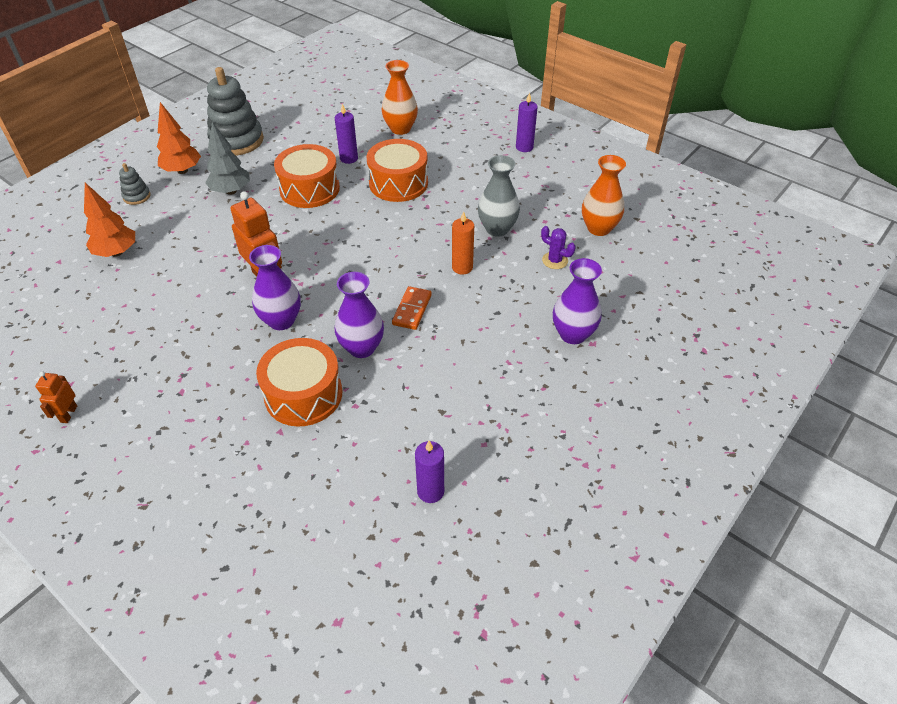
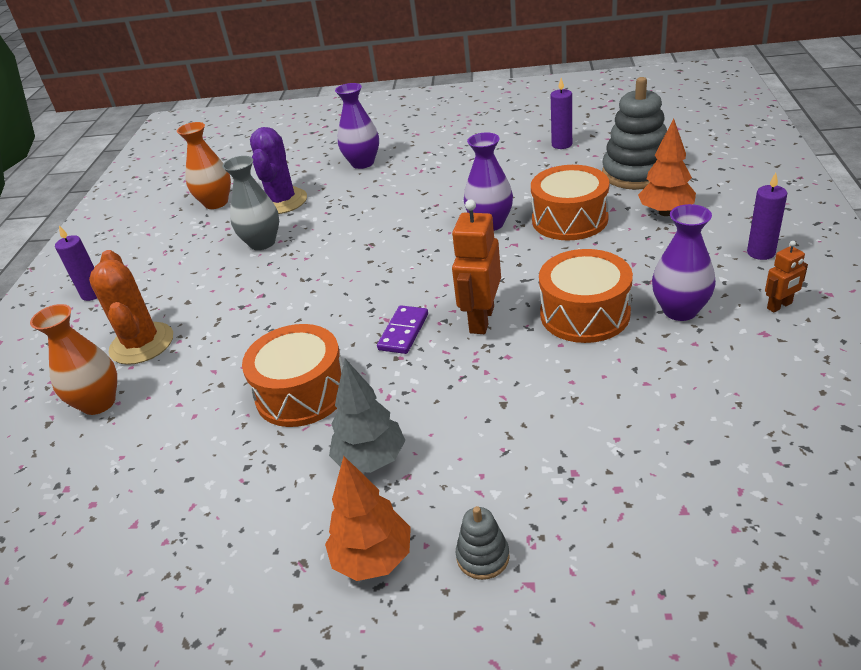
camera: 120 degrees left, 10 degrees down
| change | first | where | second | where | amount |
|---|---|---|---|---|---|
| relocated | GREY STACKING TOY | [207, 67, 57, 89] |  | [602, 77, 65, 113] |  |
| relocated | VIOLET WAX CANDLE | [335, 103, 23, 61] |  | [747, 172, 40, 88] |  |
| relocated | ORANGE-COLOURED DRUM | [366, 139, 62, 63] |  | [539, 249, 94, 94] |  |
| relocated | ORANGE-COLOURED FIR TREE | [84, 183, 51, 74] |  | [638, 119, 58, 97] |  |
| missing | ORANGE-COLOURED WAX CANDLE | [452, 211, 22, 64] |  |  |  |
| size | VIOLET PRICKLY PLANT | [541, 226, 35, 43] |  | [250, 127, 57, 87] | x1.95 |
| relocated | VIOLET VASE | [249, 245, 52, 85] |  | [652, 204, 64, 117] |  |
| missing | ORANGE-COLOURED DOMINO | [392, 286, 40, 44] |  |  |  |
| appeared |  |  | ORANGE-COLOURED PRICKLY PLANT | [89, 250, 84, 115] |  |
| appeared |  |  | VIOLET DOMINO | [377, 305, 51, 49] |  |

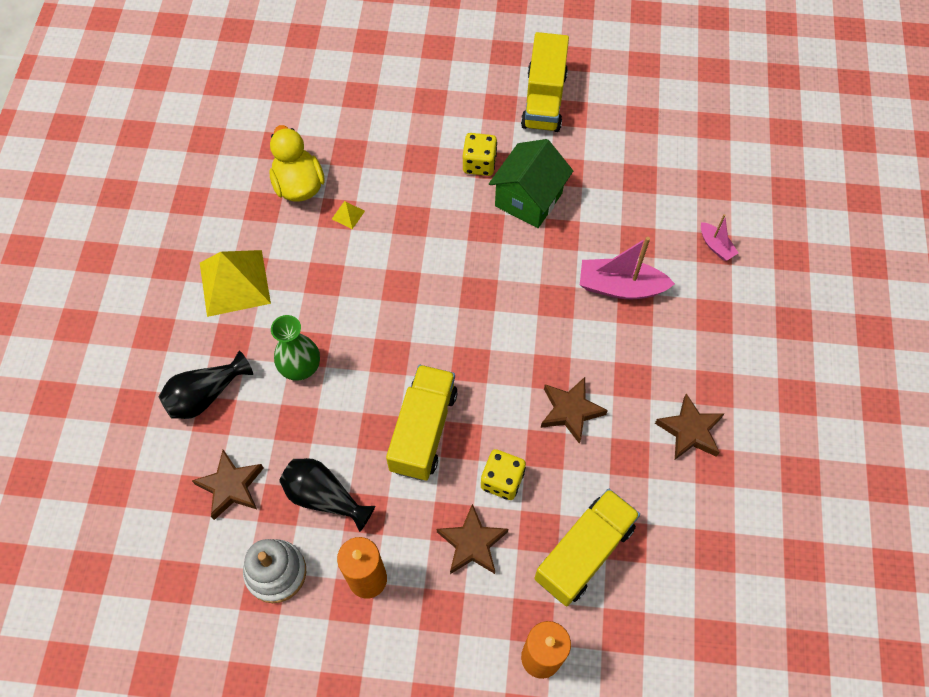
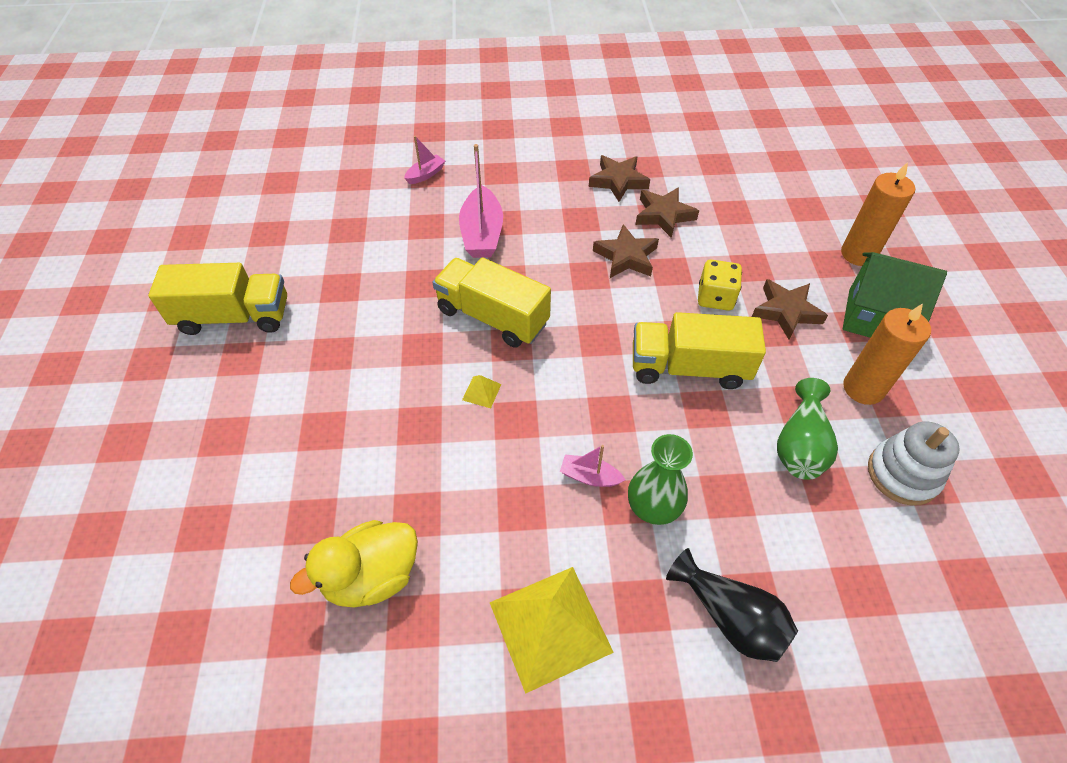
camera: 100 degrees left, 10 degrees down
| change | first | where | second | where | amount |
|---|---|---|---|---|---|
| missing | GOLDEN DICE | [463, 133, 34, 43] |  |  |  |
| relocated | EMERALD HOUSE | [489, 139, 84, 89] |  | [843, 252, 104, 86] |  |
| relocated | GOLDEN PYRAMID | [332, 201, 33, 28] |  | [462, 375, 39, 33] |  |
| relocated | BROWN STAR | [192, 450, 72, 70] |  | [635, 187, 64, 51] |  |
| colour | EBONY VASE | [279, 458, 96, 74] | EMERALD VASE | [777, 378, 61, 102] |  |
| relocated | GOLDEN LORRY | [534, 489, 106, 117] |  | [432, 257, 119, 90] |  |
| appeared |  |  | PINK SAILBOAT | [560, 445, 65, 42] |  |

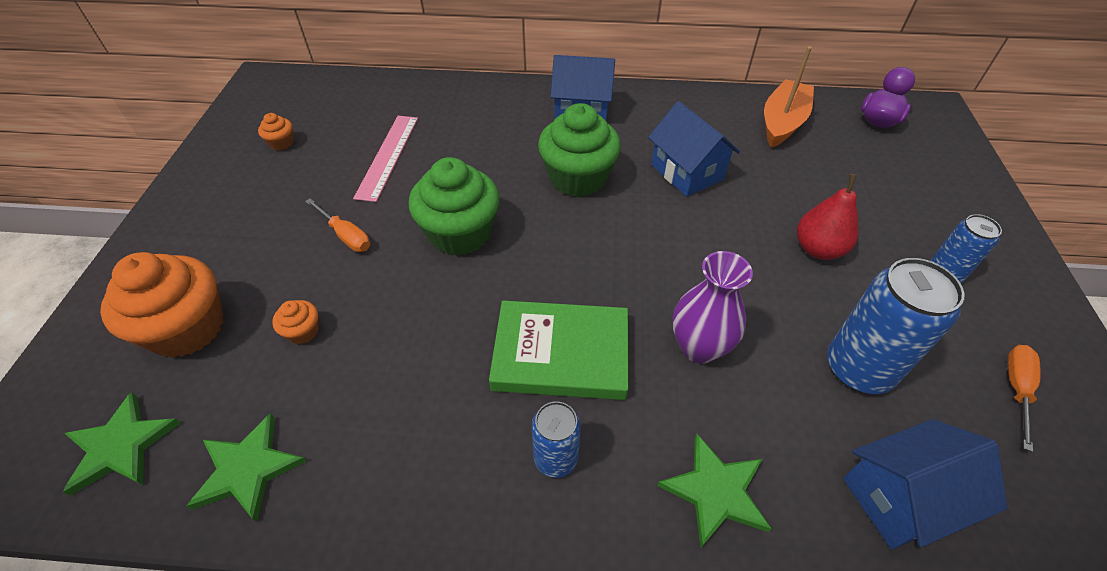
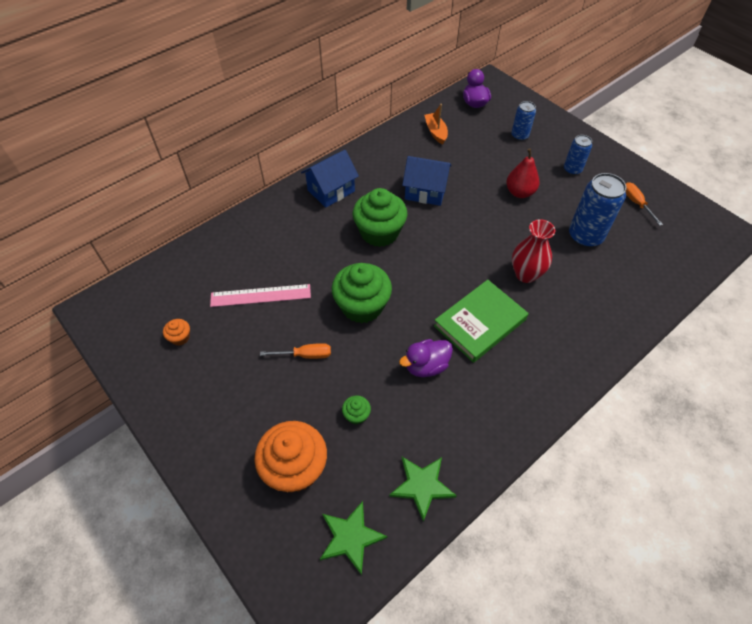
camera: 45 degrees left, 5 degrees up
| change | first | where | second | where | amount |
|---|---|---|---|---|---|
| size | ORANGE-COLOURED SAILBOAT | [764, 46, 50, 102] |  | [425, 104, 23, 40] | x0.66 |
| spun | PINK RULER | [353, 116, 65, 86] |  | [210, 284, 101, 23] | 60 degrees counterclockwise |
| colour | VIOLET VASE | [672, 251, 81, 113] | CRIMSON VASE | [512, 219, 43, 64] |  |
| colour | ORANGE-COLOURED CUPCAKE | [272, 300, 47, 44] | EMERALD CUPCAKE | [342, 395, 29, 30] |  |
| relocated | ROYAL BLUE TIN | [532, 401, 49, 77] |  | [511, 101, 25, 40] |  |
| missing | ROYAL BLUE HOUSE | [843, 419, 164, 130] |  |  |  |
| missing | EMERALD STAR | [657, 434, 115, 113] |  |  |  |
| appeared |  |  | VIOLET DUCK | [399, 339, 54, 38] |  |

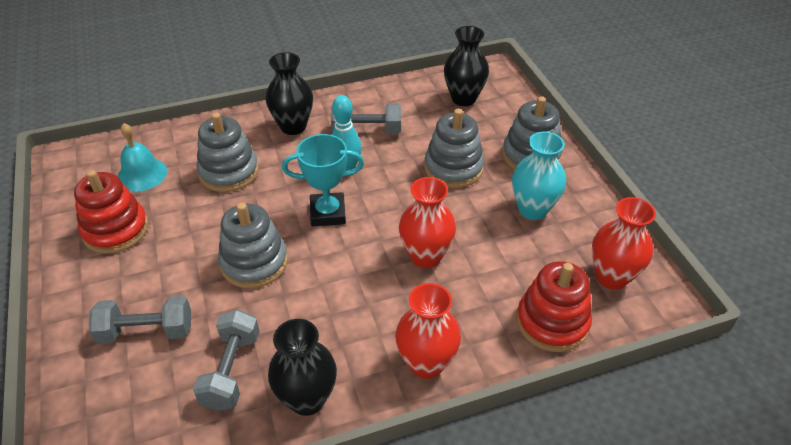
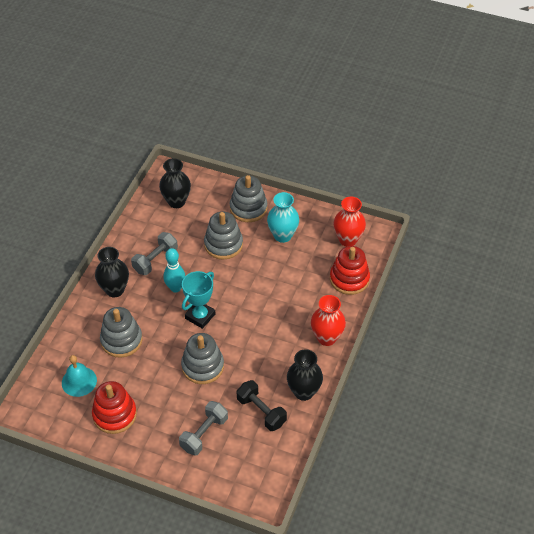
camera: 50 degrees left, 5 degrees up
| change | first | where | second | where | amount |
|---|---|---|---|---|---|
| missing | CRIMSON VASE | [399, 177, 57, 91] |  |  |  |
| colour | GREY DUMBBELL | [193, 309, 67, 102] | EBONY DUMBBELL | [236, 380, 51, 51] |  |

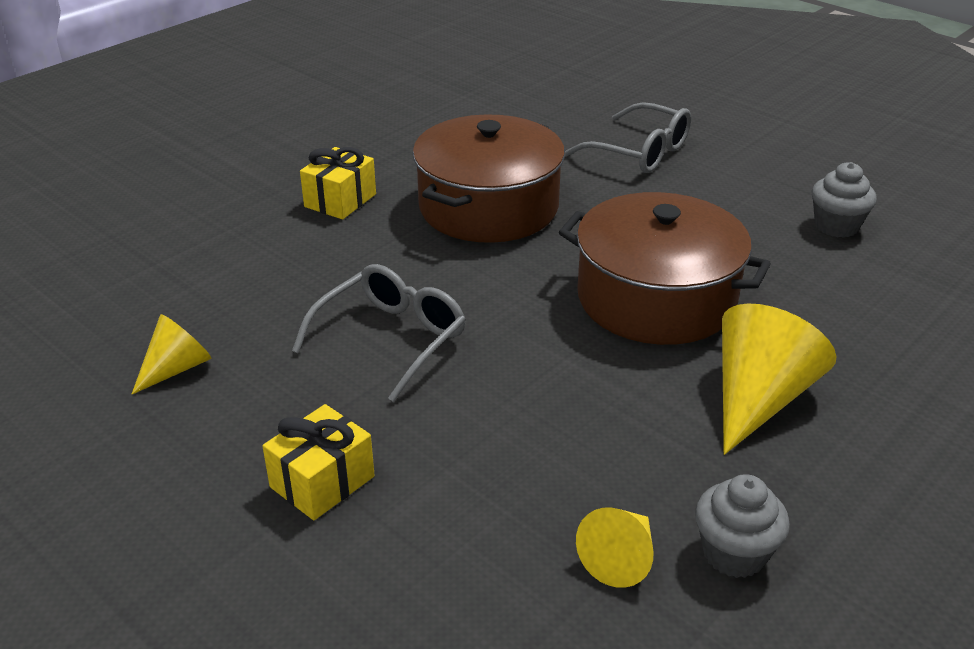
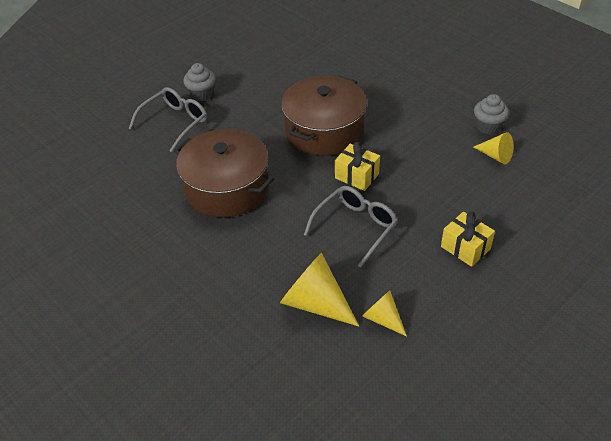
camera: 85 degrees left, 10 degrees up
| change | first | where | second | where | amount |
|---|---|---|---|---|---|
| relocated | GOLDEN WRAPPED GIFT | [300, 147, 76, 72] |  | [335, 142, 45, 49] |  |
| relocated | GREY CUPCAKE | [812, 162, 65, 76] |  | [183, 63, 33, 38] |  |
| spun | GREY EYEGLASSES | [292, 264, 174, 138] |  | [304, 186, 94, 82] | 90 degrees clockwise |
| relocated | GOLDEN CONE SHAPE | [722, 303, 115, 152] |  | [280, 252, 79, 75] |  |

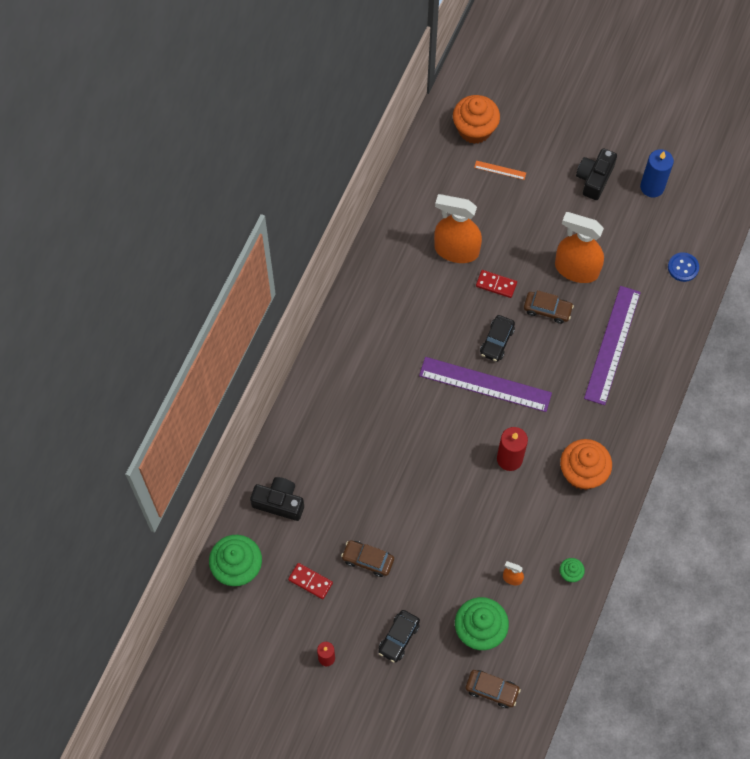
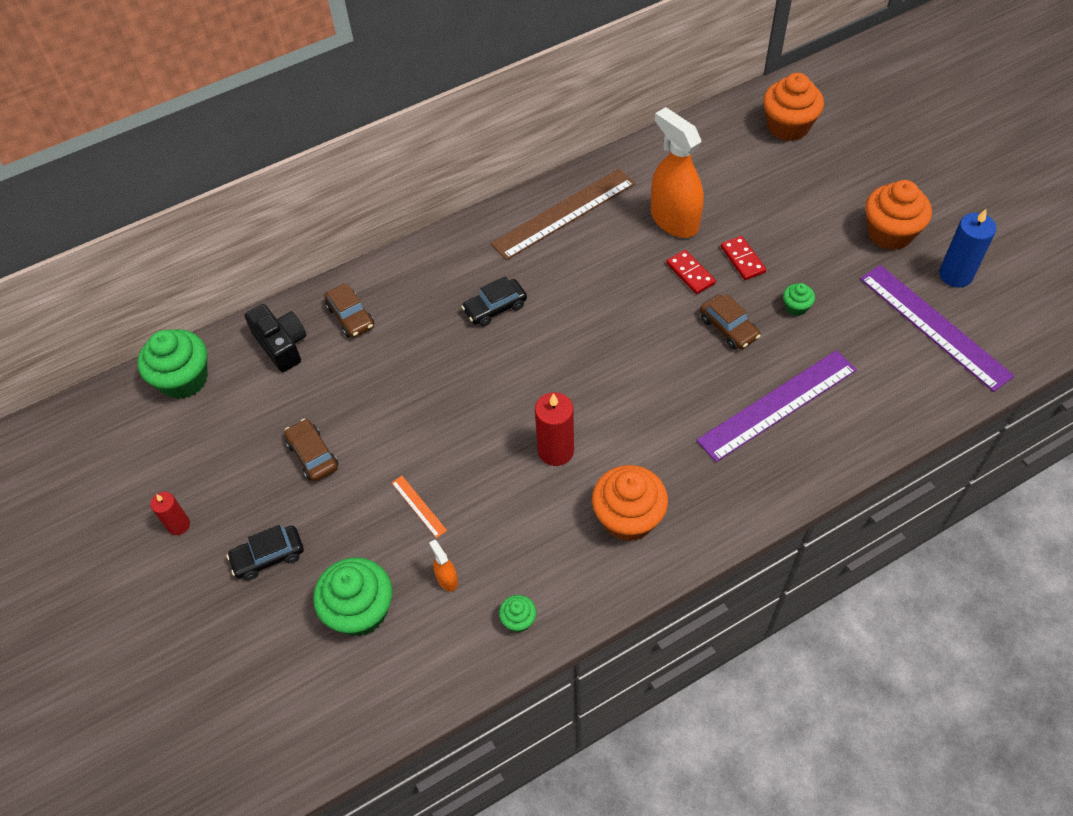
camera: 40 degrees right, 10 degrees down
| change | first | where | second | where | amount |
|---|---|---|---|---|---|
| exchanged | EBONY COMPACT CAMERA | [576, 148, 41, 52] | ORANGE-COLOURED CUPCAKE | [865, 180, 67, 70] |  |
| relocated | ORANGE-COLOURED RULER | [474, 160, 52, 20] |  | [391, 476, 56, 62] |  |
| exchanged | ORANGE-COLOURED SPRAYER | [555, 212, 49, 71] | EMERALD CUPCAKE | [783, 283, 32, 33] |  |
| missing | ROYAL BLUE SEWING BUTTON | [668, 252, 31, 30] |  |  |  |
| relocated | EBONY CAR | [480, 315, 35, 47] |  | [462, 276, 65, 51] |  |
| relocated | VIOLET RULER | [419, 357, 133, 55] |  | [860, 265, 154, 127] |  |
| relocated | CRIMSON DOMINO | [288, 563, 45, 36] |  | [721, 236, 45, 44] |  |
| relocated | BROWN CAR | [465, 670, 56, 38] |  | [324, 283, 50, 55] |  |
| appeared |  |  | BROWN RULER | [490, 168, 145, 92] |  |

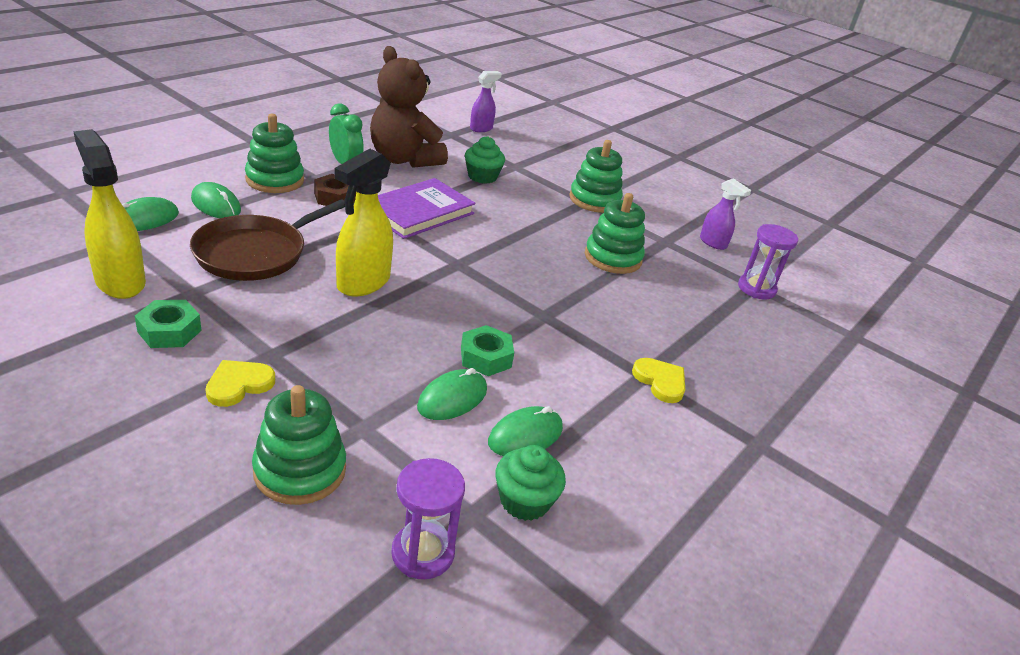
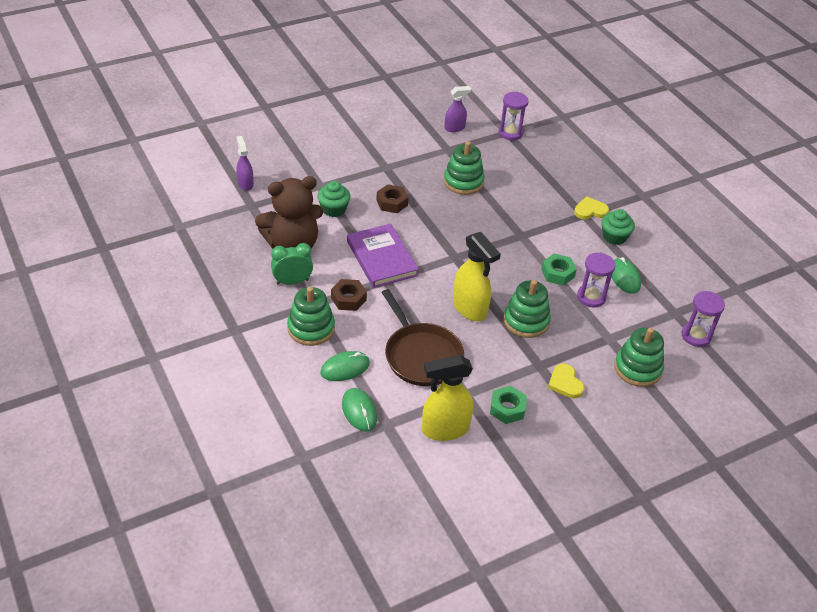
camera: 65 degrees left, 10 degrees up
| change | first | where | second | where | amount |
|---|---|---|---|---|---|
| relocated | EMERALD STACKING TOY | [569, 140, 54, 73] |  | [504, 280, 47, 58] |  |
| exchanged | EMERALD PC MOUSE | [417, 368, 70, 52] | VIOLET HOURGLASS | [577, 252, 38, 55] |  |
| relocated | EMERALD CUPCAKE | [495, 445, 71, 76] |  | [602, 209, 33, 36] |  |
| appeared |  |  | BROWN HEX NUT | [376, 184, 33, 29] |  |

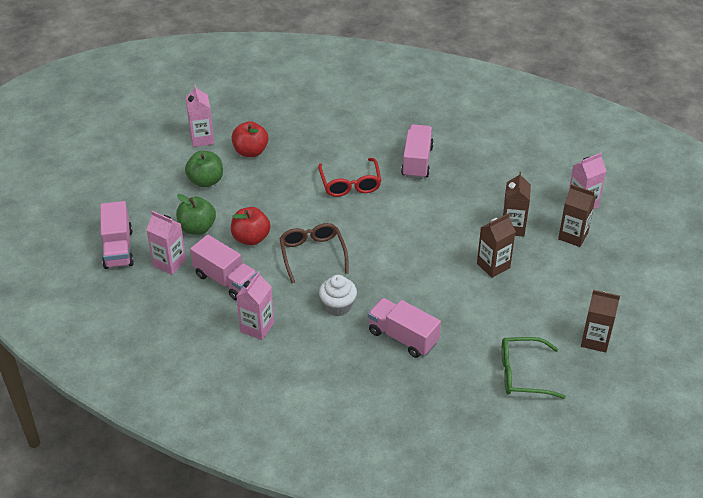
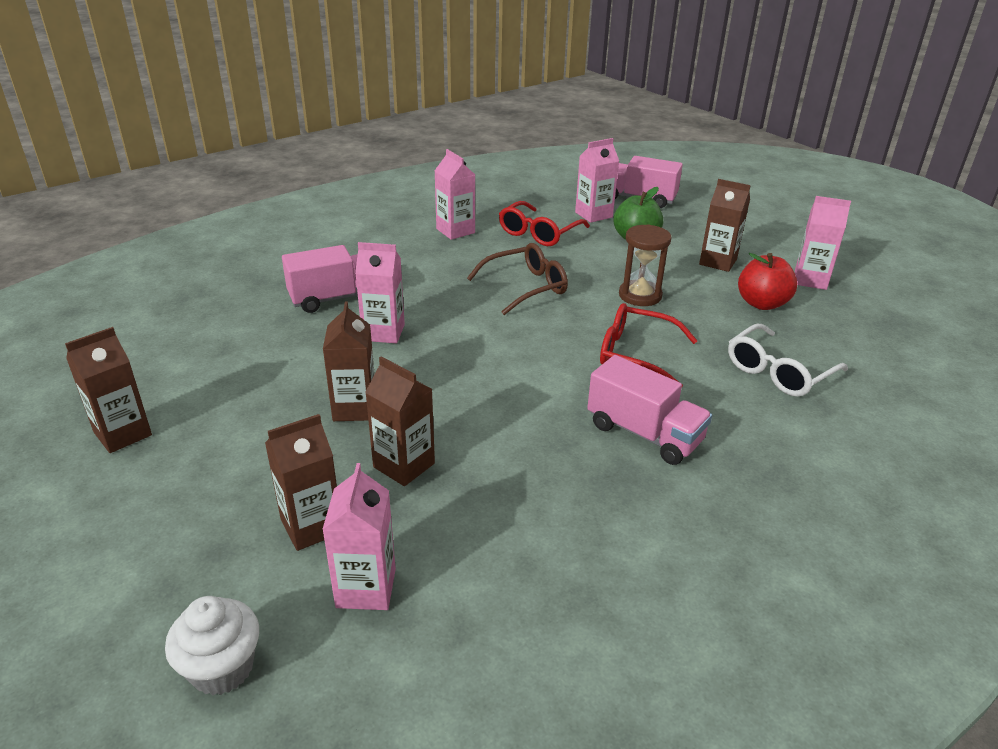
camera: 120 degrees right, 10 degrees down
| change | first | where | second | where | amount |
|---|---|---|---|---|---|
| exchanged | EMERALD TOY APPLE | [185, 151, 38, 36] | BROWN JUICE CARTON | [699, 179, 52, 93] |  |
| missing | CRIMSON TOY APPLE | [231, 207, 40, 39] |  |  |  |
| spun | BROWN EYEGLASSES | [279, 223, 70, 60] |  | [467, 243, 101, 72] | 45 degrees counterclockwise |
| exchanged | PINK LORRY | [190, 235, 67, 65] | CRIMSON EYEGLASSES | [499, 201, 91, 45] |  |
| relocated | SNOW-WHITE CUPCAKE | [319, 275, 38, 41] |  | [165, 596, 94, 99] |  |
| missing | EMERALD EYEGLASSES | [501, 337, 65, 62] |  |  |  |
| appeared |  |  | BROWN HOURGLASS | [619, 224, 53, 82] |  |
| appeared |  |  | PINK JUICE CARTON | [355, 242, 50, 102] |  |
| appeared |  |  | SNOW-WHITE EYEGLASSES | [728, 324, 120, 73] |  |

